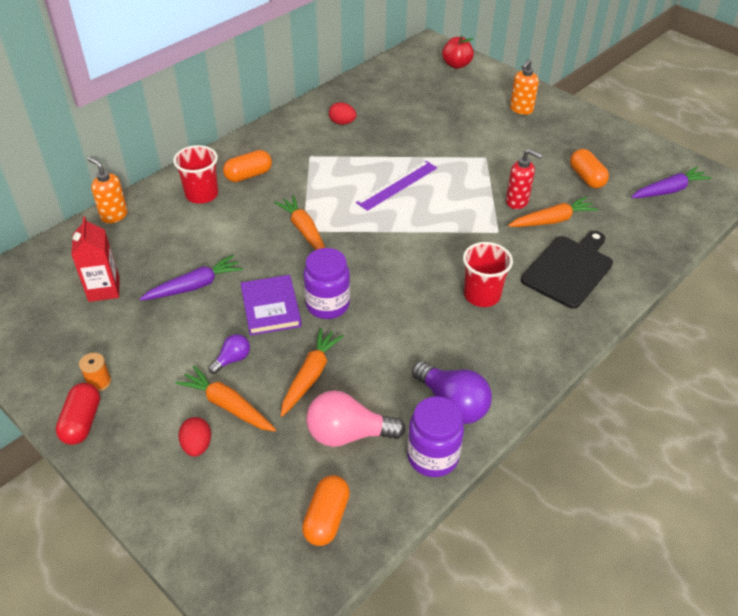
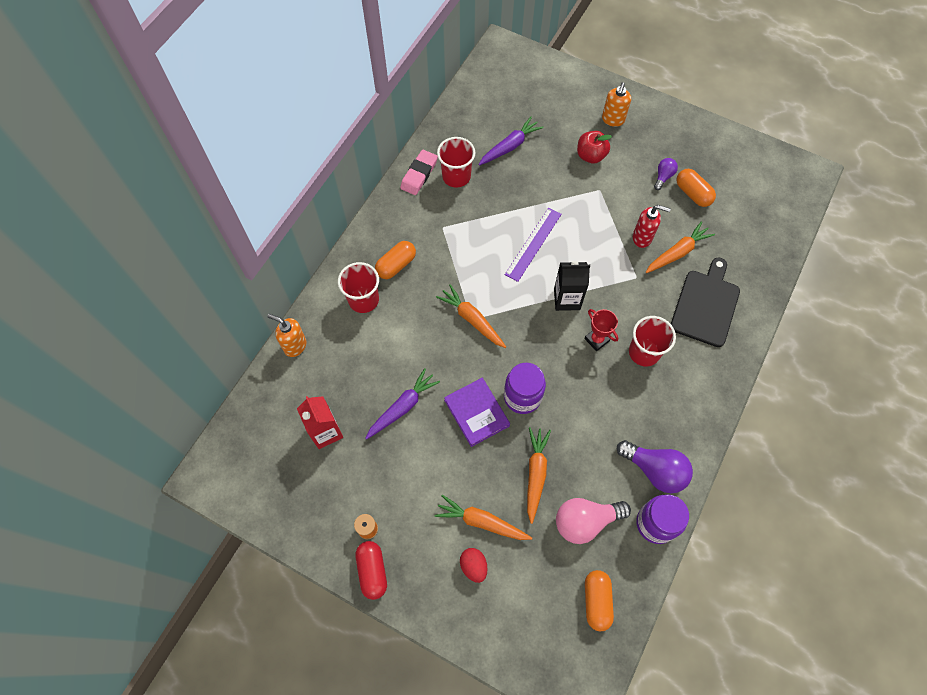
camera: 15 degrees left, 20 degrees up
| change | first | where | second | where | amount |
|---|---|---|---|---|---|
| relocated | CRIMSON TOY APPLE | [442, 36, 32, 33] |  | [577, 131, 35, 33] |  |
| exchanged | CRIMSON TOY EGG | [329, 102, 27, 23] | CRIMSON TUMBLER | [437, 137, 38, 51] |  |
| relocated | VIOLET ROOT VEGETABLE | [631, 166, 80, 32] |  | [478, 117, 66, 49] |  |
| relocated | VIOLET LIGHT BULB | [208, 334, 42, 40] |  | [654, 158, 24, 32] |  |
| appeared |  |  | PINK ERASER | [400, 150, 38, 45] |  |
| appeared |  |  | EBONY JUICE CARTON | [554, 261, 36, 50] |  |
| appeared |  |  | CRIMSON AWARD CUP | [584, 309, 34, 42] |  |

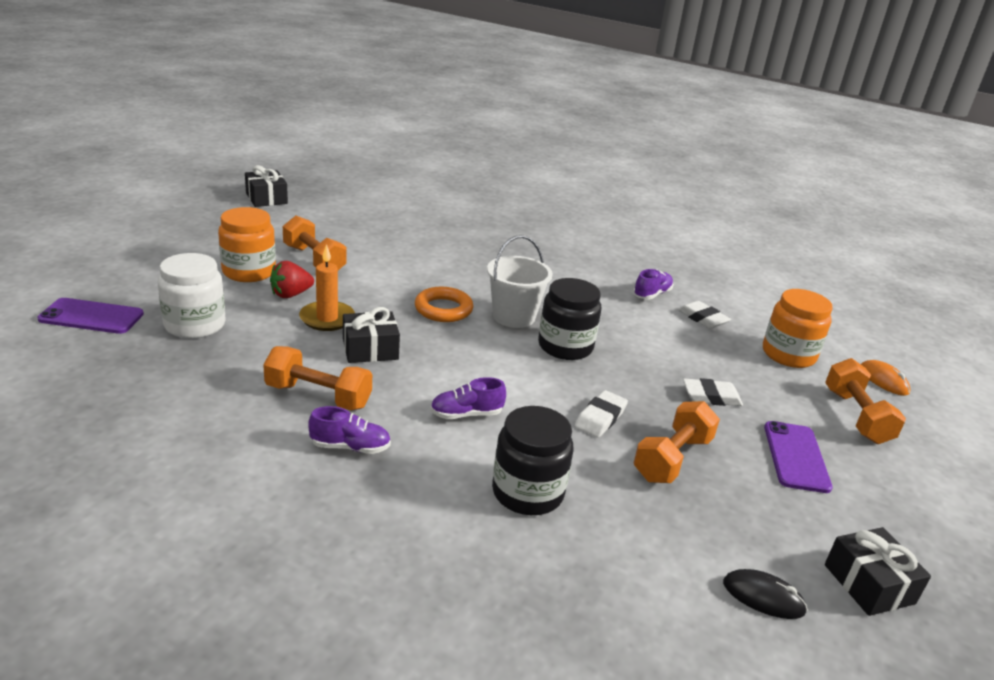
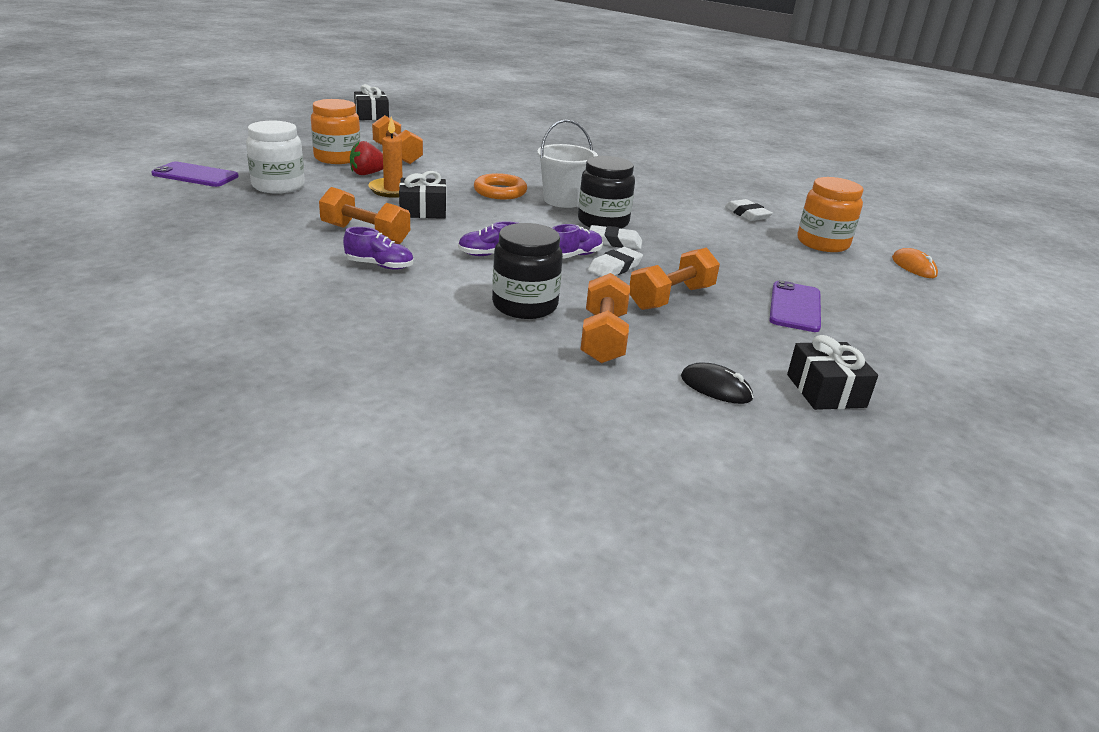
camera: 10 degrees right, 0 degrees up
| change | first | where | second | where | amount |
|---|---|---|---|---|---|
| relocated | VIOLET SNEAKER | [633, 269, 41, 30] |  | [552, 224, 51, 34] |  |
| relocated | ORANGE-COLOURED DUMBBELL | [825, 358, 81, 86] |  | [580, 273, 50, 91] |  |
| relocated | SNOW-WHITE ERASER | [683, 378, 60, 28] |  | [590, 225, 52, 24] |  |

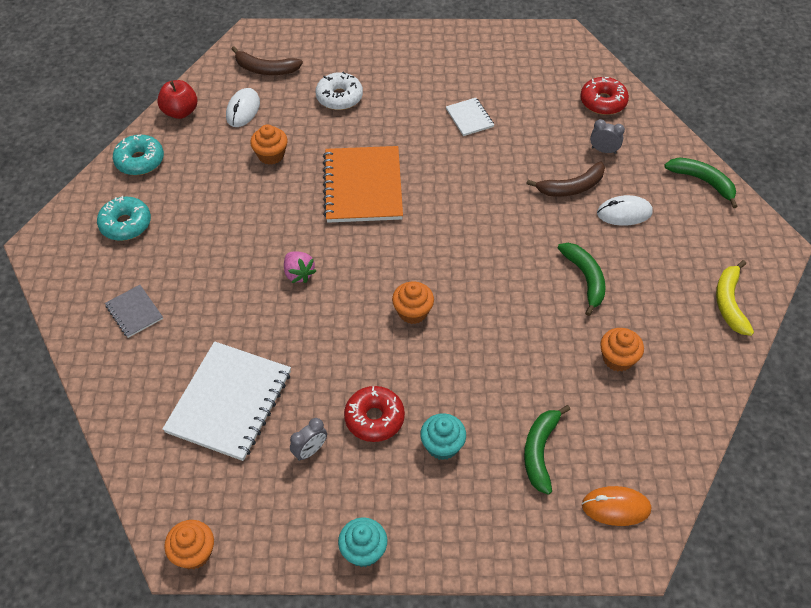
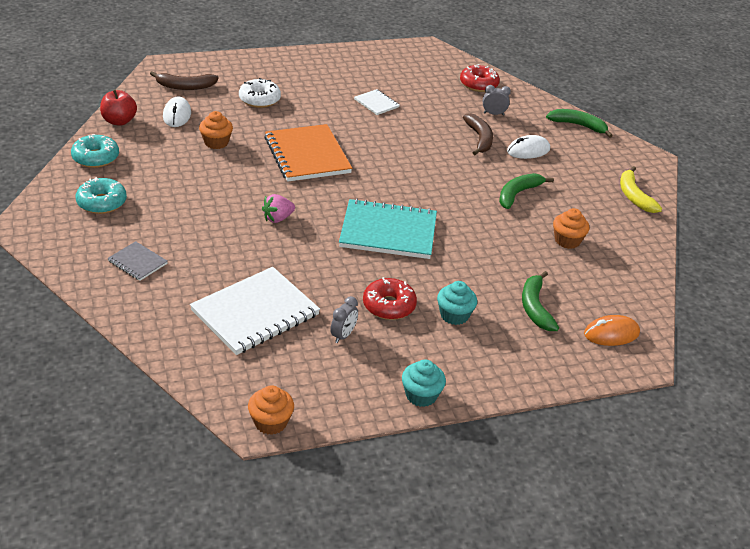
camera: 20 degrees left, 15 degrees down
| change | first | where | second | where | amount |
|---|---|---|---|---|---|
| spun | BROWN BANANA | [526, 162, 79, 35] |  | [463, 114, 30, 41] | 60 degrees counterclockwise |
| spun | EMERALD BANANA | [558, 243, 48, 73] |  | [499, 173, 55, 36] | 105 degrees counterclockwise |
| spun | PINK TOY STRAWBERRY | [284, 252, 32, 31] |  | [262, 194, 33, 29] | 105 degrees clockwise |
| exchanged | ORANGE-COLOURED CUPCAKE | [392, 281, 42, 43] | AQUA NOTEPAD | [339, 199, 98, 60] |  |
| spun | SNOW-WHITE NOTEPAD | [162, 341, 129, 120] |  | [190, 267, 130, 88] | 45 degrees clockwise |

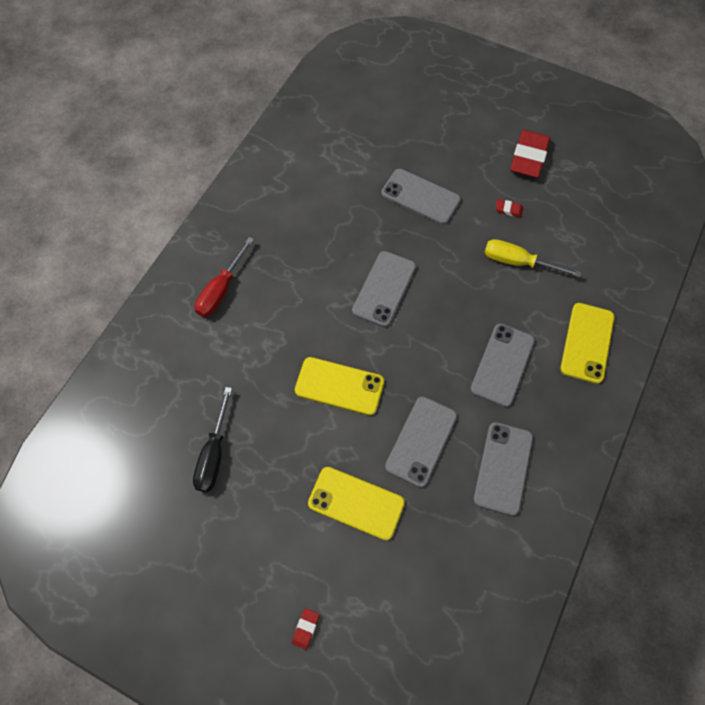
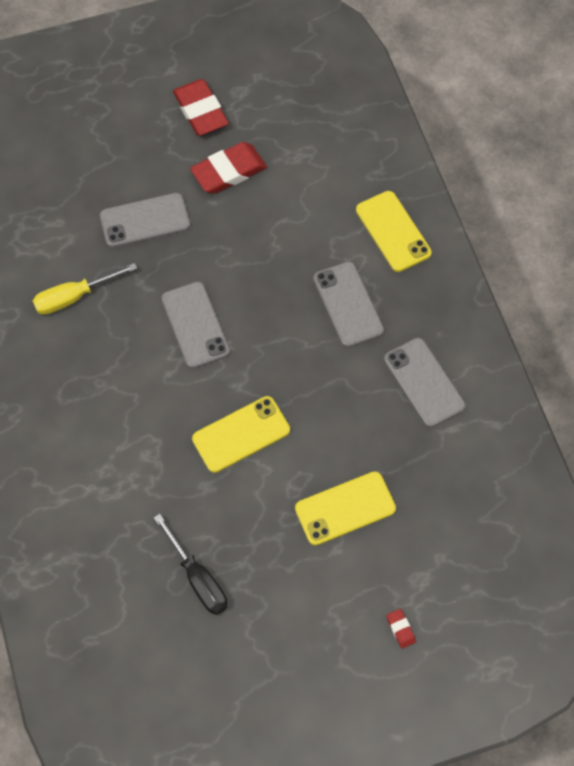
camera: 45 degrees left, 0 degrees up
| change | first | where | second | where | amount |
|---|---|---|---|---|---|
| size | CRIMSON ERASER | [495, 199, 28, 18] |  | [190, 142, 77, 52] | x2.30 |
| missing | CRIMSON FLAT SCREWDRIVER | [195, 237, 59, 80] |  |  |  |
| relocated | GOLDEN FLAT SCREWDRIVER | [484, 239, 97, 38] |  | [33, 263, 104, 52] |  |
| missing | GREY PHONE | [385, 396, 72, 92] |  |  |  |

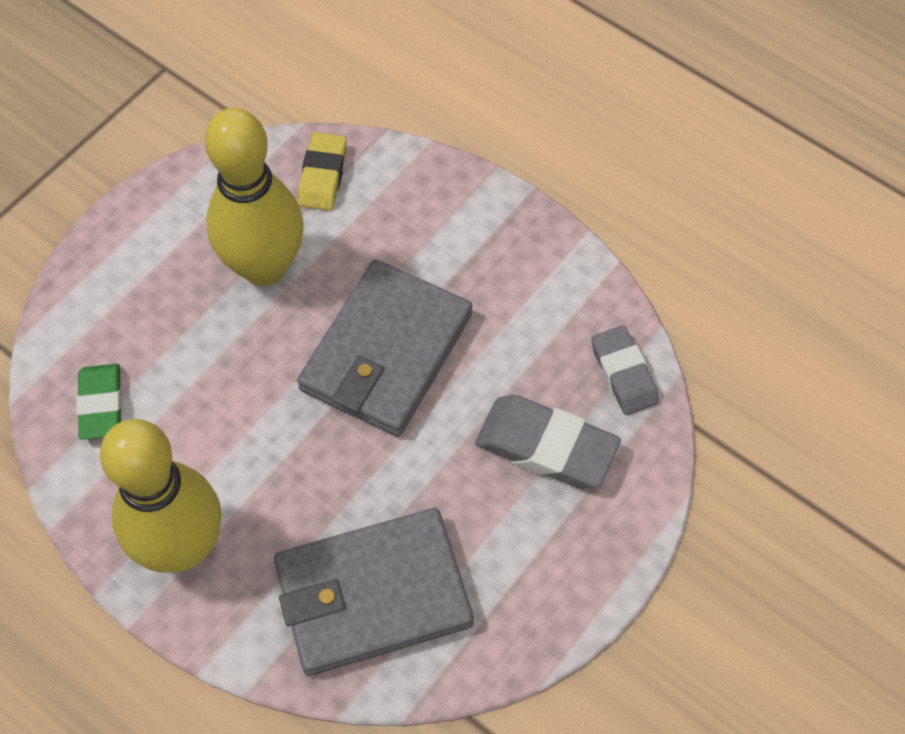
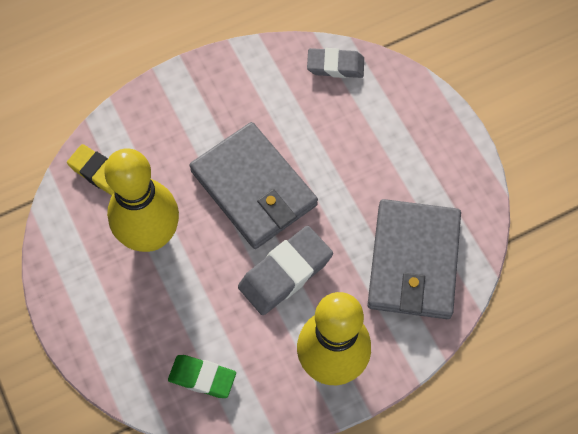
camera: 65 degrees left, 5 degrees up
| change | first | where | second | where | amount |
|---|---|---|---|---|---|
| relocated | GREY ERASER | [475, 395, 146, 94] |  | [238, 226, 95, 89] |  |

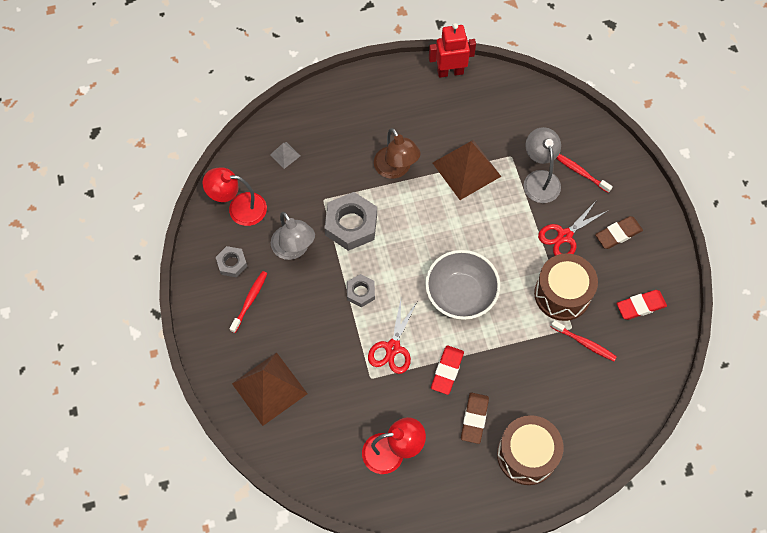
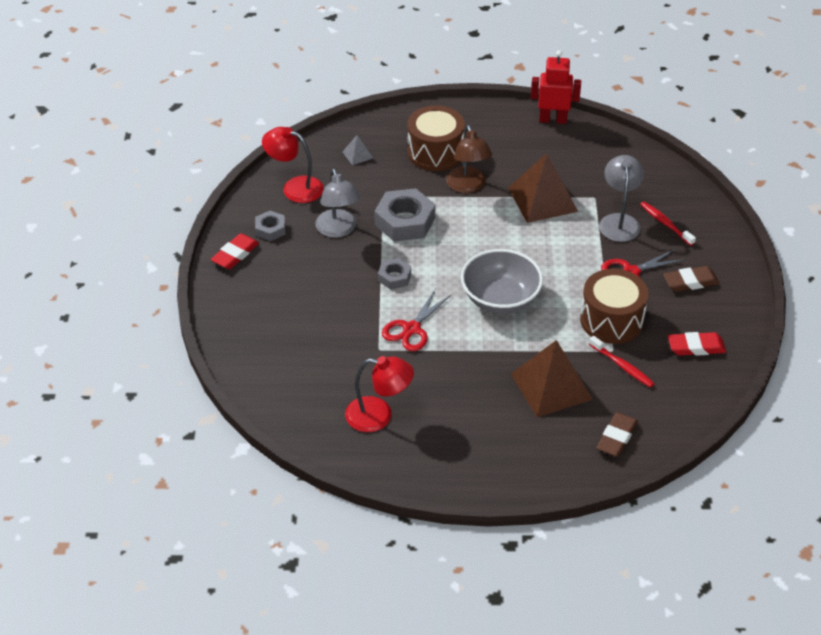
camera: 15 degrees right, 20 degrees down
| change | first | where | second | where | amount |
|---|---|---|---|---|---|
| missing | CRIMSON TOOTHBRUSH | [229, 271, 39, 62] |  |  |  |
| relocated | CRIMSON ERASER | [431, 345, 33, 50] |  | [211, 233, 48, 36] |  |
| relocated | BROWN PYRAMID | [232, 352, 76, 74] |  | [511, 340, 82, 77] |  |
| relocated | BROWN ERASER | [461, 393, 28, 51] |  | [597, 412, 41, 45] |  |
| relocated | BROWN DRUM | [497, 415, 66, 70] |  | [407, 105, 58, 66] |  |

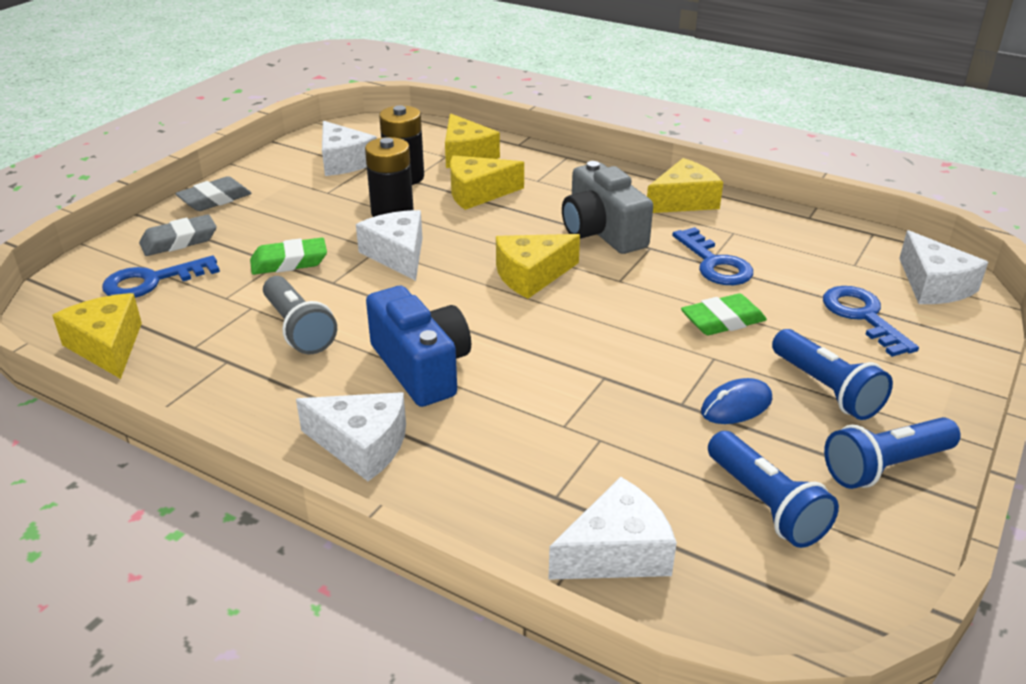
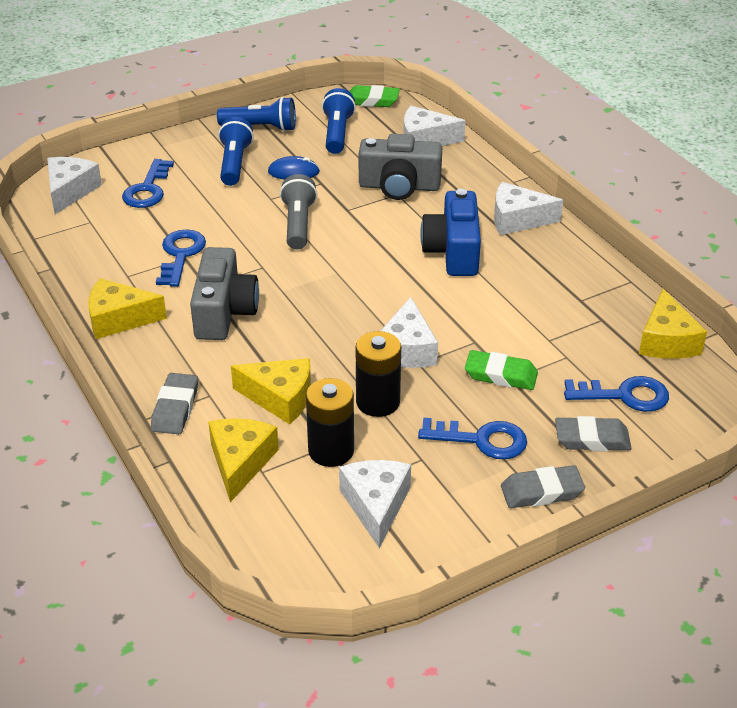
camera: 150 degrees left, 5 degrees up
| change | first | where | second | where | amount |
|---|---|---|---|---|---|
| missing | GOLDEN CHEESE WEDGE | [496, 234, 84, 65] |  |  |  |
| relocated | GREY TORCH | [263, 276, 74, 78] |  | [280, 174, 37, 76] |  |
| relocated | EMERALD ERASER | [681, 294, 86, 41] |  | [349, 85, 51, 22] |  |
| spun | SNOW-WHITE CHEESE WEDGE | [296, 392, 110, 89] |  | [494, 182, 69, 53] | 45 degrees counterclockwise |
| appeared |  |  | GREY COMPACT CAMERA | [359, 134, 83, 66] |  |
| appeared |  |  | GREY ERASER | [151, 373, 47, 61] |  |
| appeared |  |  | ROYAL BLUE KEY | [418, 418, 109, 42] |  |

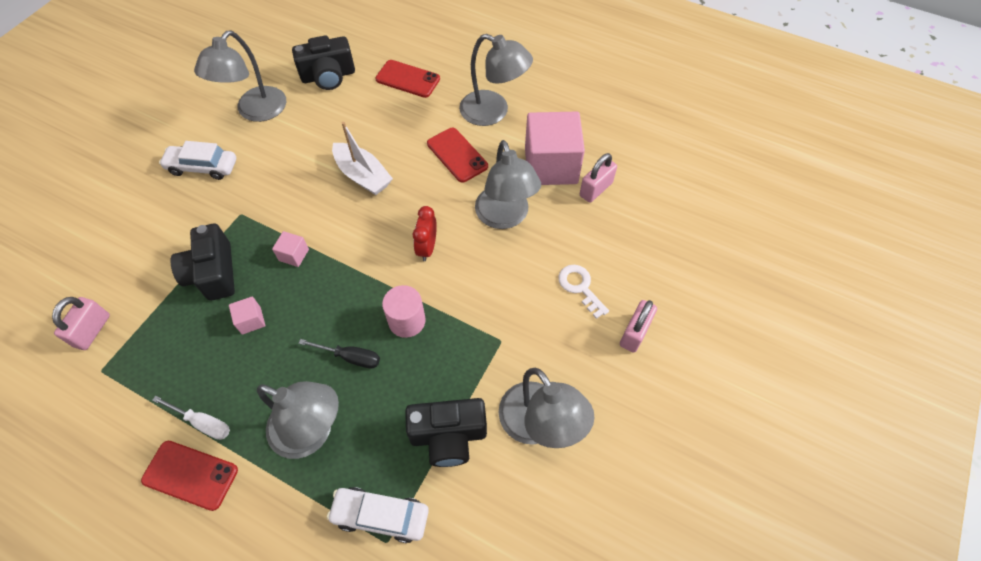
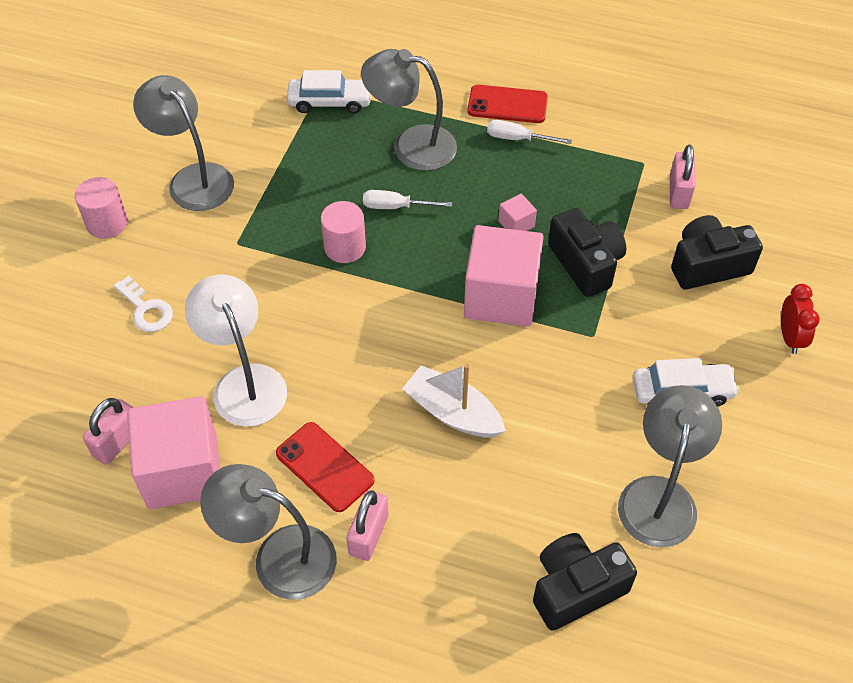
camera: 170 degrees right, 5 degrees down
| change | first | where | second | where | amount |
|---|---|---|---|---|---|
| missing | CRIMSON PHONE | [375, 60, 65, 38] |  |  |  |
| colour | GREY LAMP | [475, 140, 66, 89] | SNOW-WHITE LAMP | [185, 275, 102, 152] |  |
| relocated | CRIMSON BEDSIDE CLOCK | [413, 206, 24, 55] |  | [781, 284, 39, 70] |  |
| size | PINK BLOCK | [272, 231, 37, 36] |  | [464, 225, 80, 102] | x2.40 |
| relocated | PINK LOCK | [620, 300, 37, 53] |  | [346, 490, 43, 71] |  |
| colour | EBONY FLAT SCREWDRIVER | [298, 339, 82, 30] | SNOW-WHITE FLAT SCREWDRIVER | [363, 190, 89, 19] |  |
| relocated | EBONY COMPACT CAMERA | [405, 398, 82, 69] |  | [671, 215, 92, 74] |  |
| appeared |  |  | PINK CYLINDER SHAPE | [75, 177, 53, 62] |  |

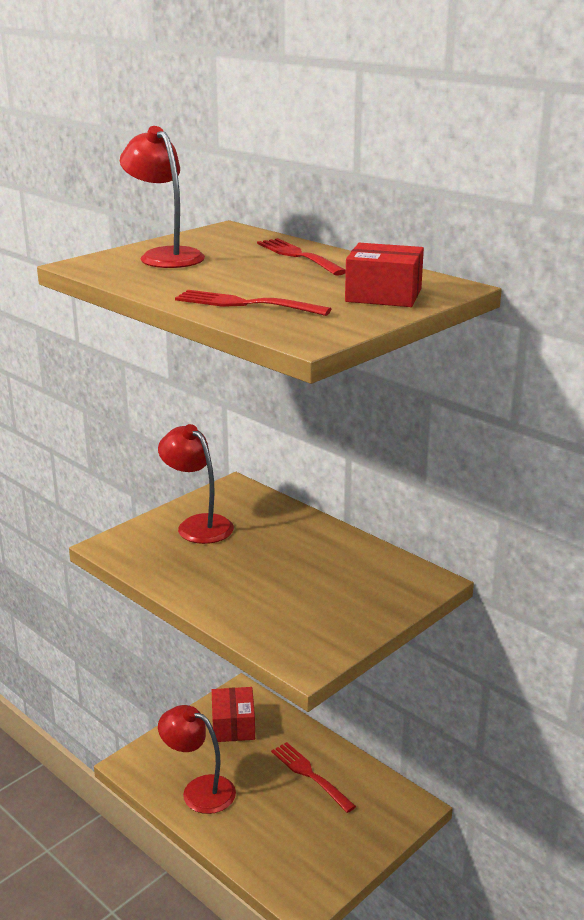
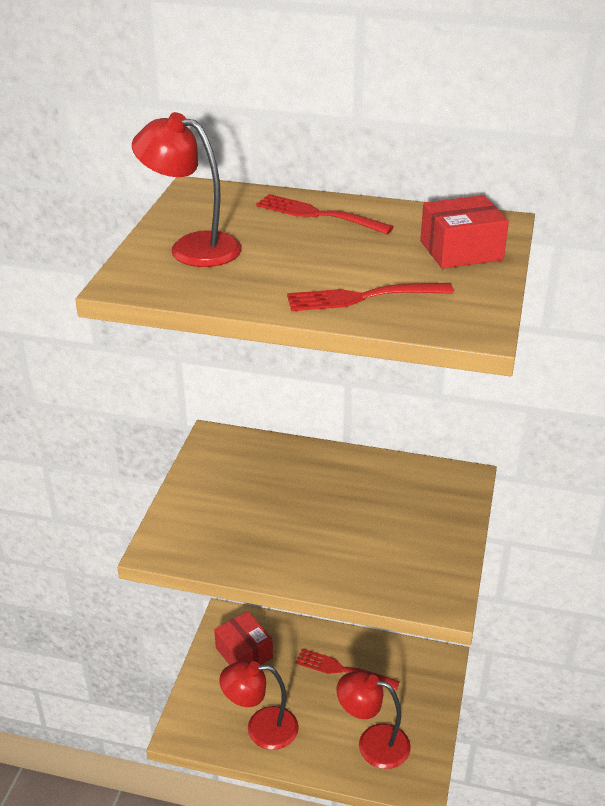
camera: 30 degrees left, 10 degrees up
| change | first | where | second | where | amount |
|---|---|---|---|---|---|
| relocated | CRIMSON LAMP | [158, 424, 76, 120] |  | [337, 671, 74, 98] |  |

